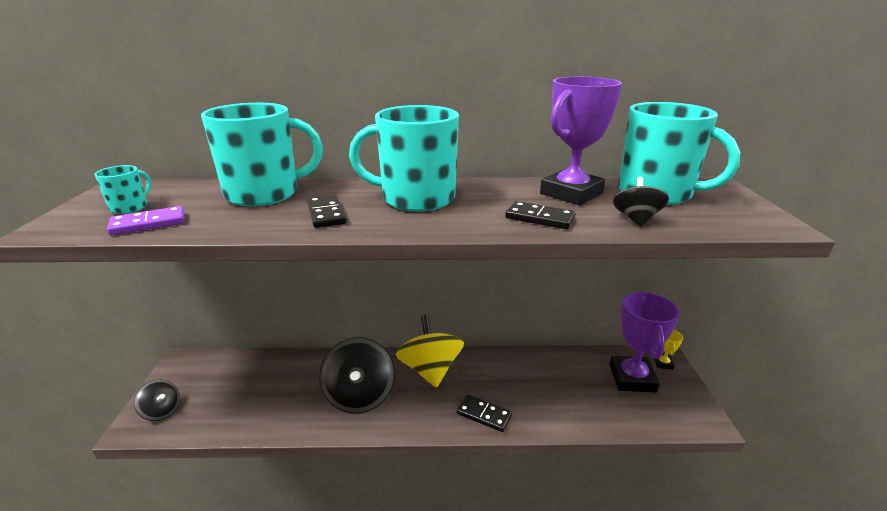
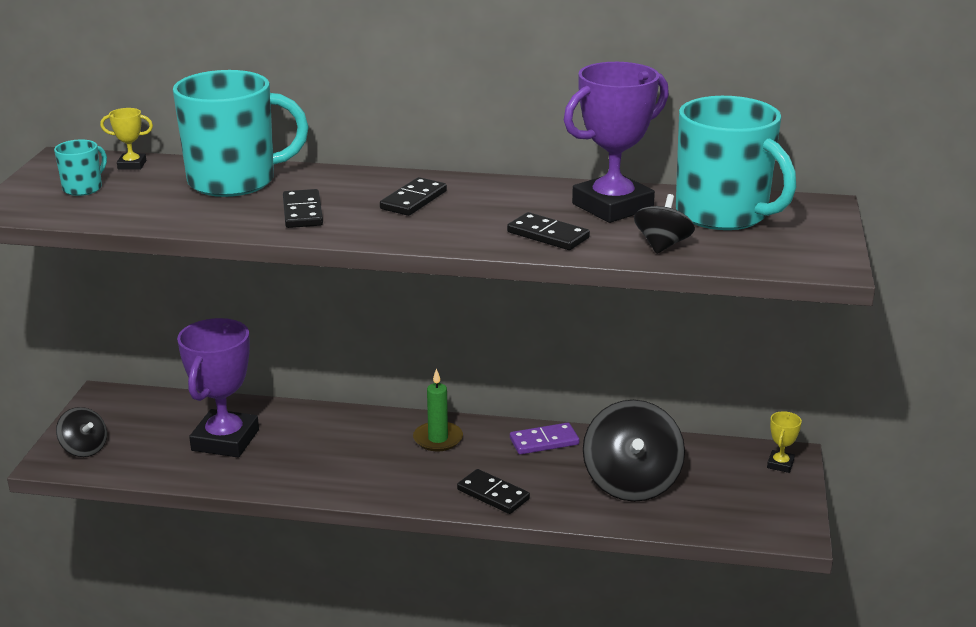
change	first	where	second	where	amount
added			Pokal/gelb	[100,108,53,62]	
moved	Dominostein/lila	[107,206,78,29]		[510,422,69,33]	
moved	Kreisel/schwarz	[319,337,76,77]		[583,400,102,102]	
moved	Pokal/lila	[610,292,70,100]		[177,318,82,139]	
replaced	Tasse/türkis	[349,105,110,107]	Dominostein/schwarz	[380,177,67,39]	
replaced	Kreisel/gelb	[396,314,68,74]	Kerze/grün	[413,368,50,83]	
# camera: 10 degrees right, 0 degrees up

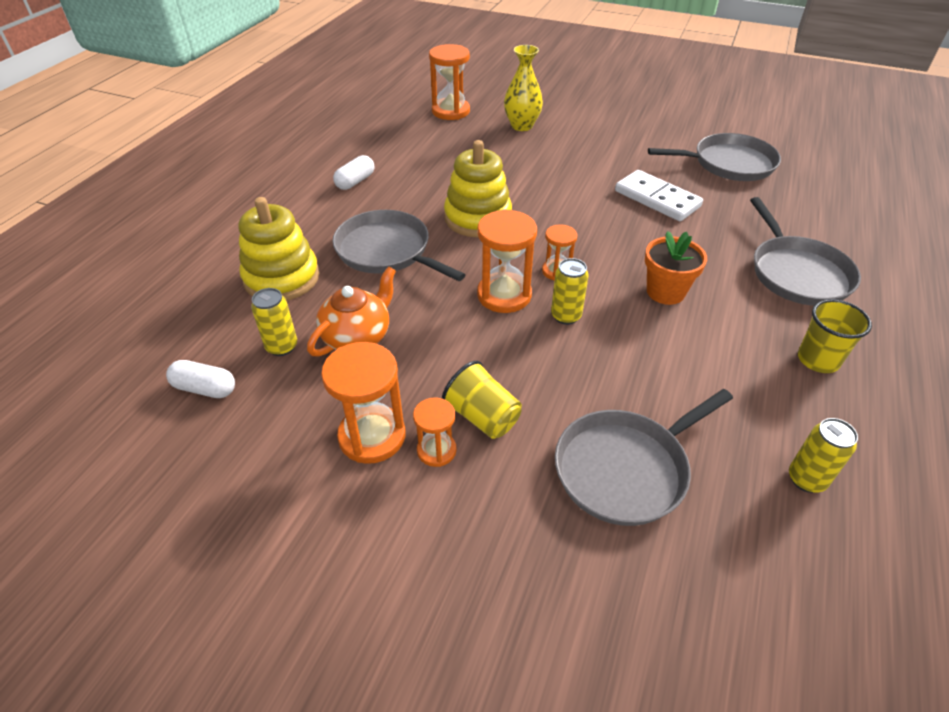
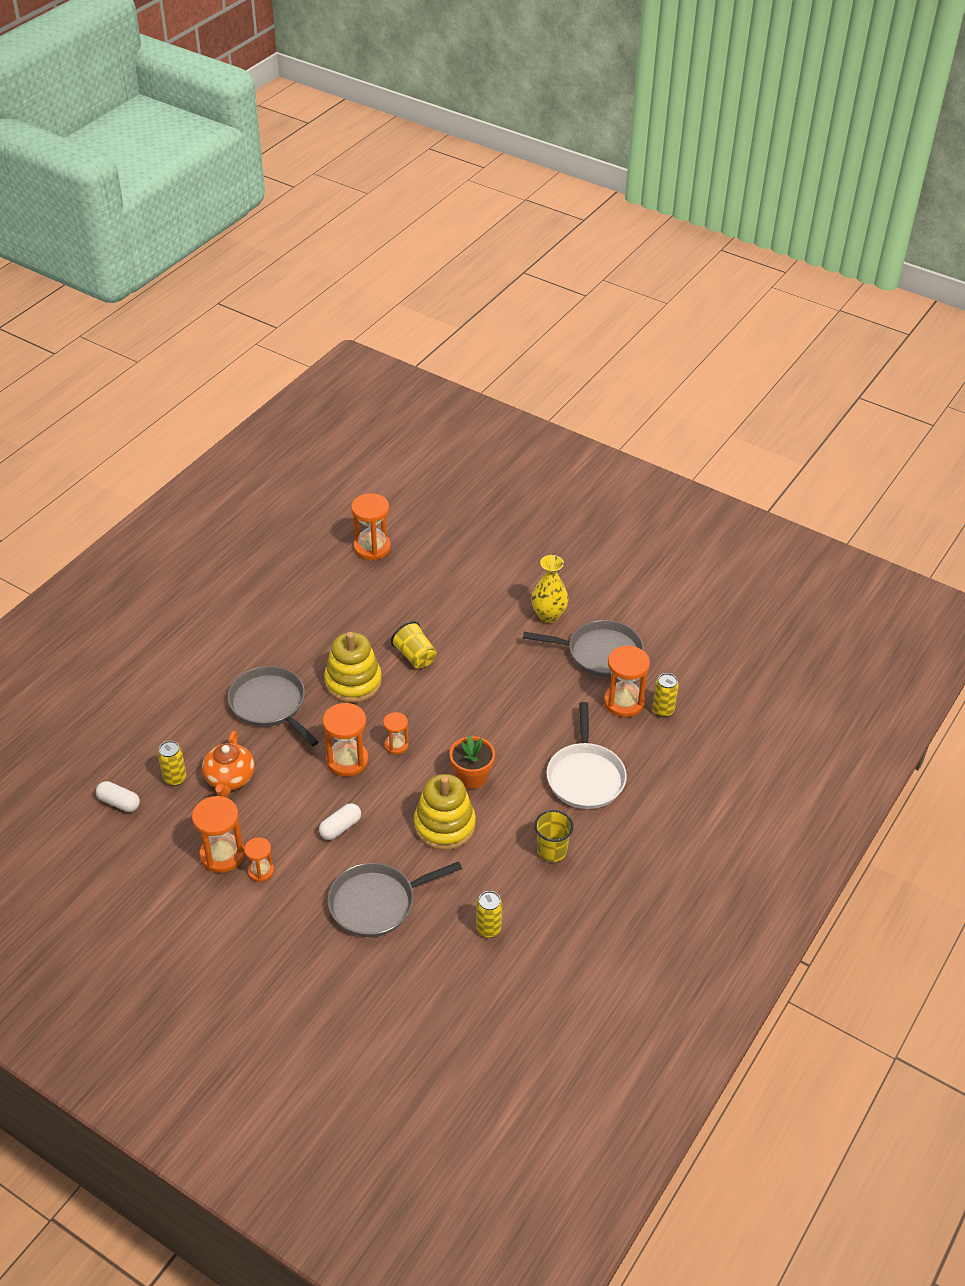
change	first	where	second	where	amount
removed	Dominostein/weiß	[615,170,88,51]			
added			Sanduhr/orange	[604,645,46,72]	
moved	Stapelspielzeug/gelb	[239,197,80,104]		[414,774,62,76]	
moved	Kapsel/weiß	[333,155,41,35]		[319,803,42,37]	
moved	Becher/gelb	[442,361,80,78]		[391,621,46,48]	
moved	Vase/gelb	[504,45,39,86]		[531,555,38,68]	
moved	Dose/gelb	[551,258,38,67]		[652,673,27,44]	
recoloured	Pfanne/grau	[750,197,111,109]	Pfanne/weiß	[546,702,81,107]	
turned	Teekanne/orange	[307,266,89,91]		[202,730,53,67]	135 degrees clockwise
# camera: 10 degrees right, 0 degrees up

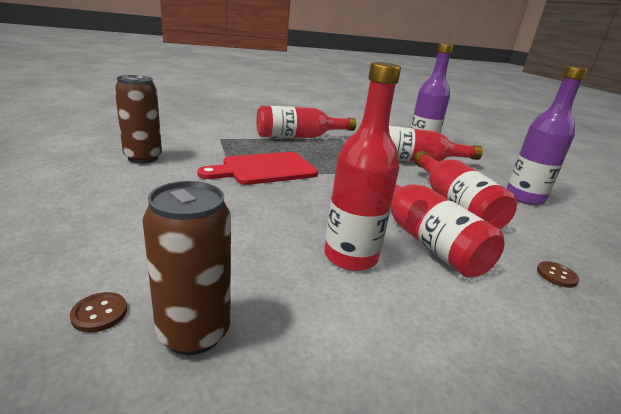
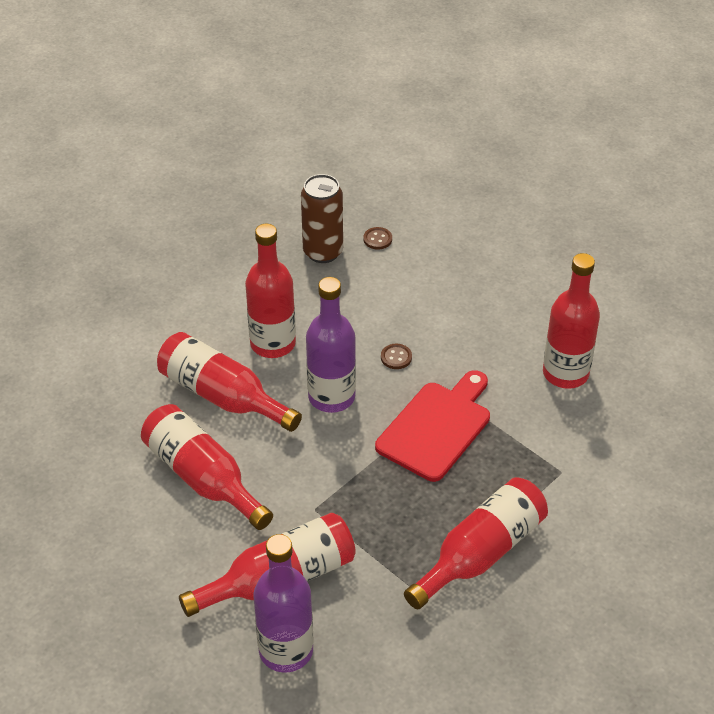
change	first	where	second	where	amount
moved	Flasche/lila	[506,66,82,139]		[306,277,50,136]	
moved	Knopf/braun	[537,261,42,27]		[381,344,31,25]	
replaced	Dose/braun	[115,75,47,88]	Flasche/rot	[543,253,57,136]	
# camera: 155 degrees right, 20 degrees up

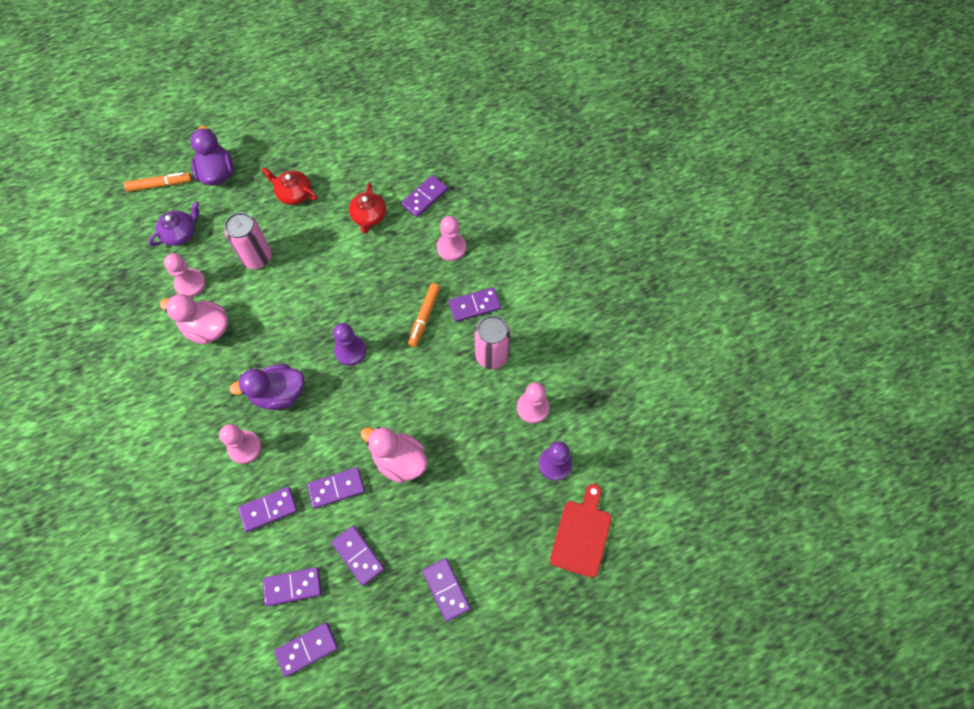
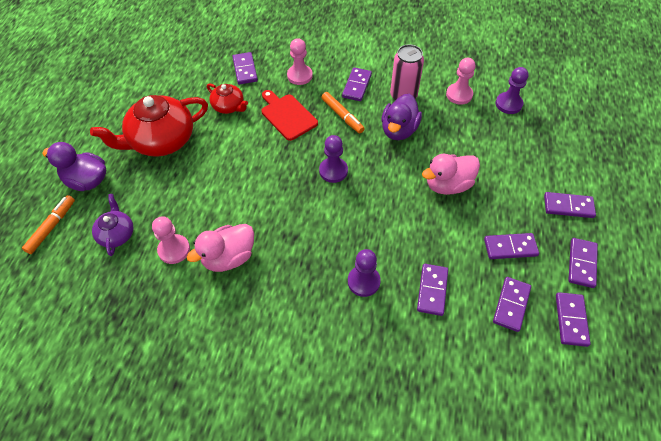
change	first	where	second	where	amount
removed	Dose/rosa	[224,212,48,57]			
moved	Ente/lila	[229,364,75,46]		[381,94,41,46]	
moved	Dominostein/lila	[307,467,58,42]		[568,238,30,50]	
moved	Schneidebrett/rot	[550,484,61,94]		[261,90,57,51]	
recoloured	Bauer/rosa	[219,424,43,40]	Bauer/lila	[348,249,33,48]	
resized	Teekanne/rot	[262,167,55,38]		[90,95,118,62]	x1.92
# camera: 55 degrees left, 10 degrees down

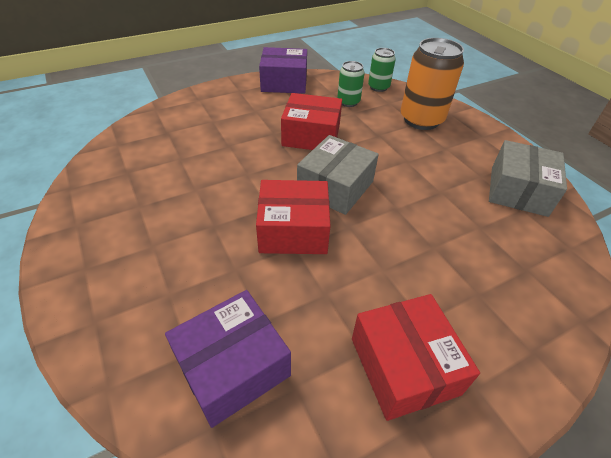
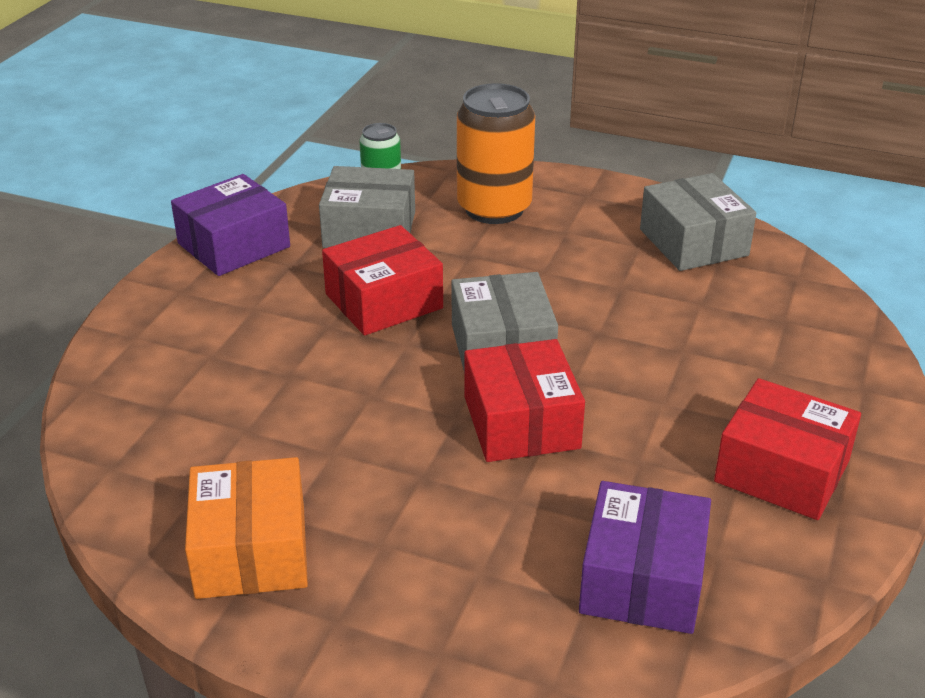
change	first	where	second	where	amount
added			Schachtel/orange	[185,457,123,142]	
replaced	Dose/grün	[337,61,27,46]	Schachtel/grau	[319,166,96,82]	
turned	Schachtel/rot	[256,180,74,74]		[465,339,120,123]	60 degrees counterclockwise
# camera: 40 degrees left, 10 degrees down

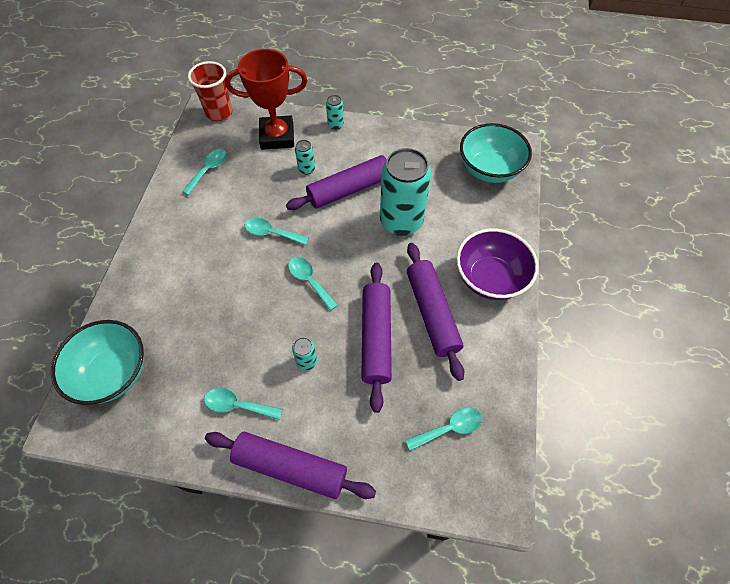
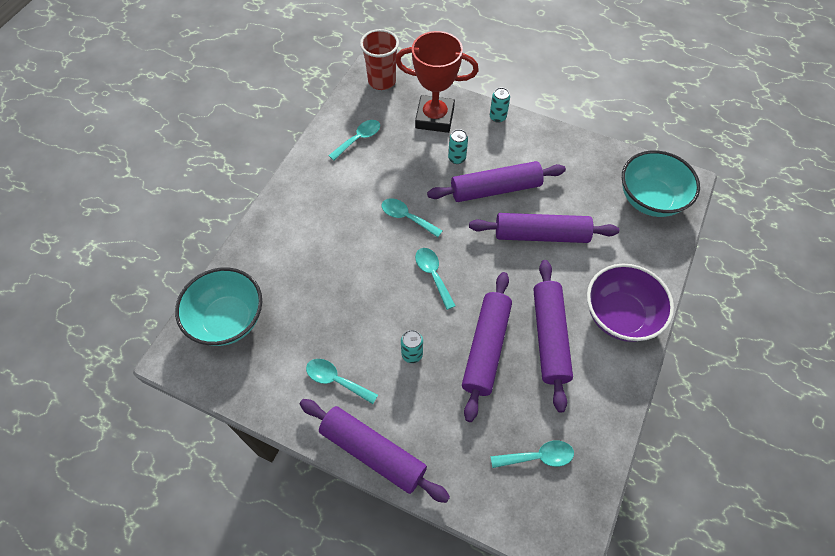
change	first	where	second	where	amount
replaced	Dose/türkis	[380,148,51,88]	Nudelholz/lila	[469,213,150,30]	
# camera: 15 degrees right, 0 degrees up

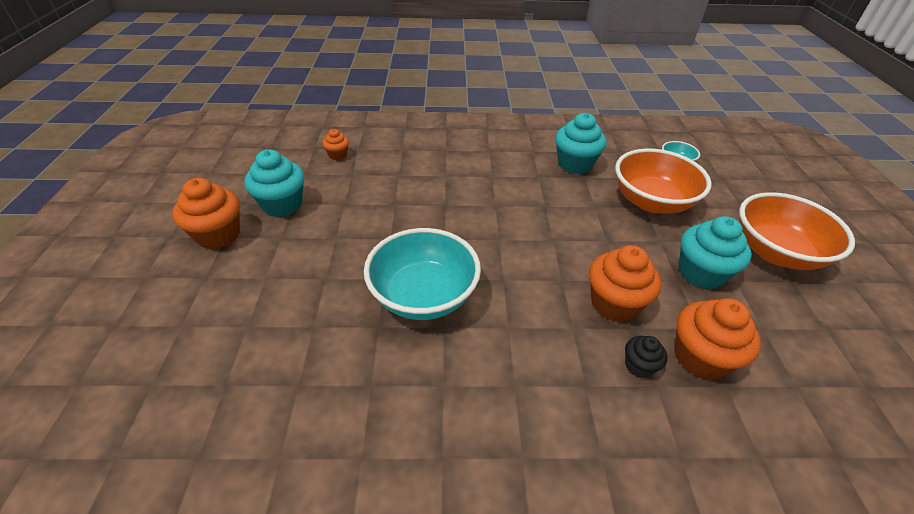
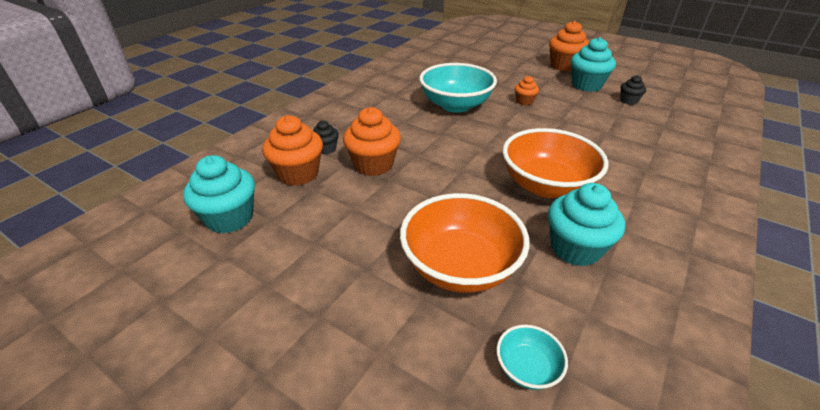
change	first	where	second	where	amount
added			Muffin/schwarz	[620,75,26,30]	
moved	Muffin/orange	[322,129,27,31]		[515,76,24,29]	
moved	Muffin/türkis	[679,216,73,74]		[183,155,72,79]	
moved	Schüssel/orange	[739,192,116,78]		[503,128,106,70]	
# camera: 125 degrees right, 5 degrees down

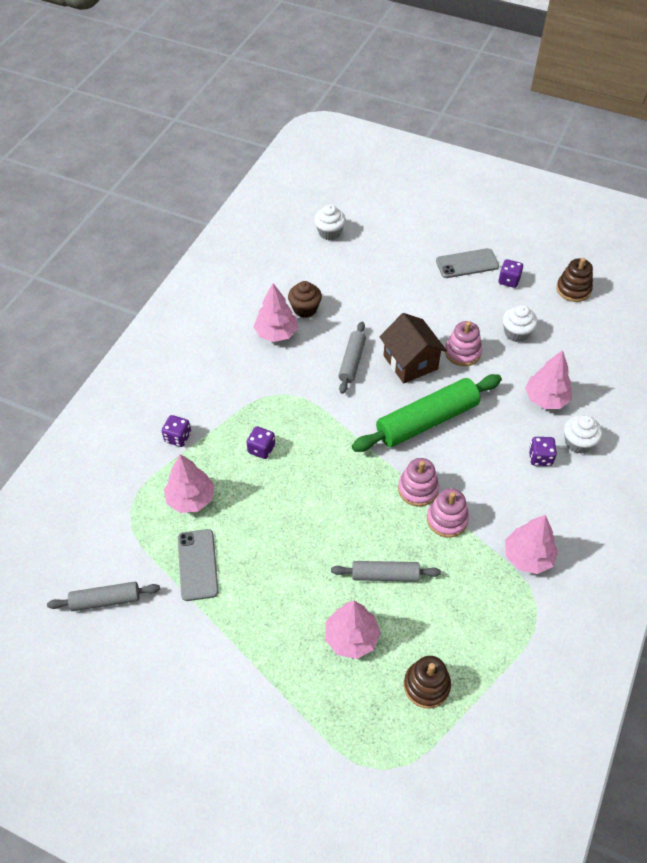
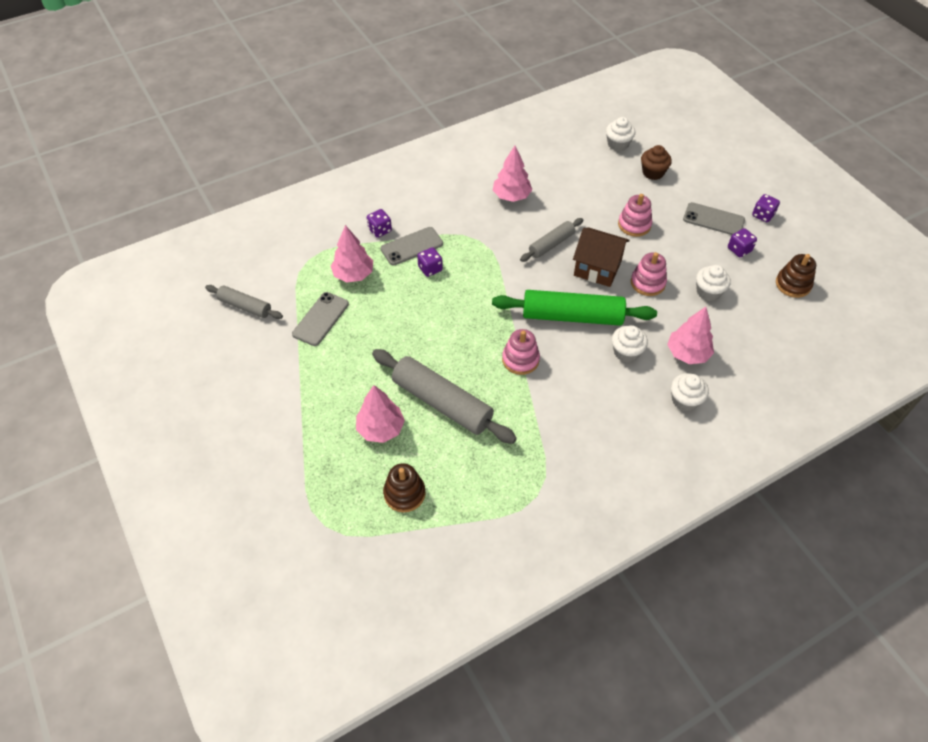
change	first	where	second	where	amount
removed	Baum/rosa	[505,515,53,59]			
added			Handy/grau	[381,227,62,38]	
added			Muffin/weiß	[612,325,36,37]	
moved	Muffin/braun	[288,281,34,37]		[641,145,31,35]	
moved	Stapelspielzeug/rosa	[427,488,42,50]		[618,194,34,43]	
moved	Spielwürfel/lila	[529,437,28,29]		[752,194,28,28]	
turned	Haus/braun	[379,313,68,71]		[573,227,57,60]	75 degrees counterclockwise
resized	Nudelholz/grau	[331,561,110,21]		[372,349,145,95]	x1.78
# camera: 35 degrees right, 0 degrees up

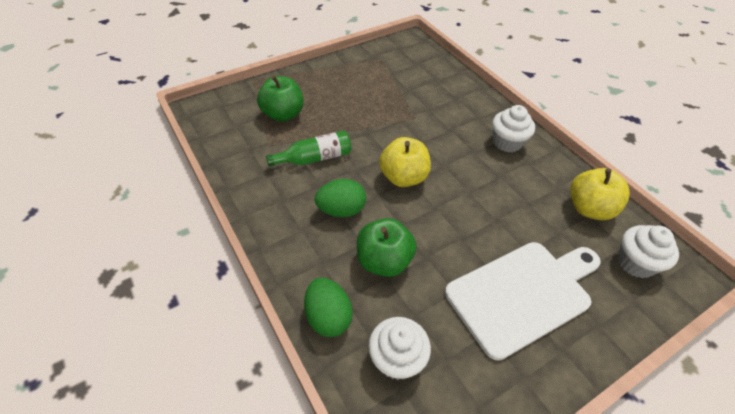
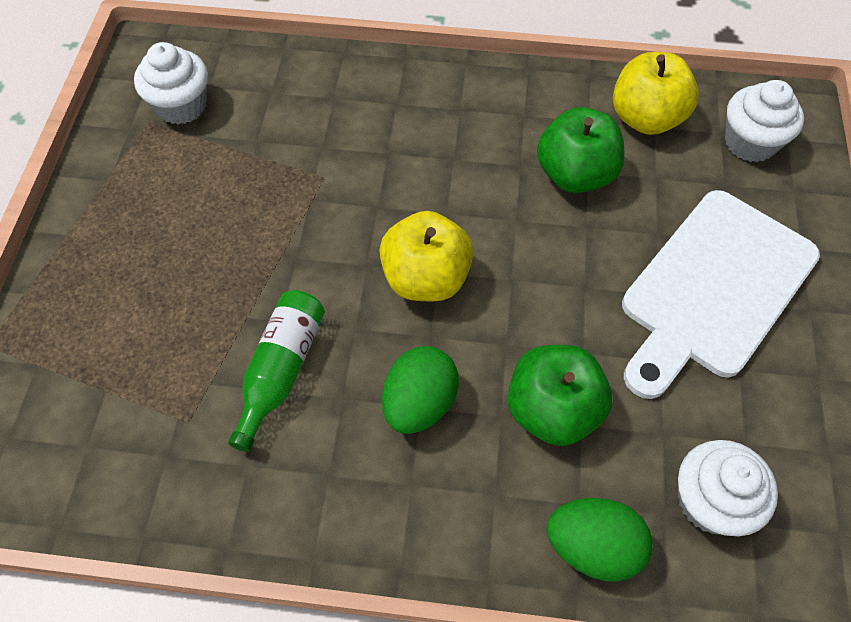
change	first	where	second	where	amount
moved	Apfel/grün	[257,75,47,47]		[537,107,88,86]	
moved	Muffin/weiß	[492,105,43,48]		[134,42,74,82]	
turned	Schneidebrett/weiß	[445,242,156,118]		[622,190,198,209]	150 degrees counterclockwise
# camera: 50 degrees left, 10 degrees up

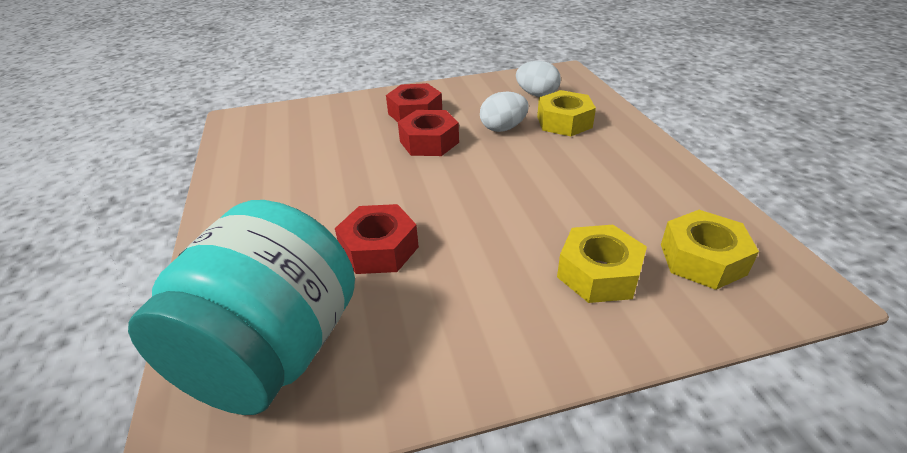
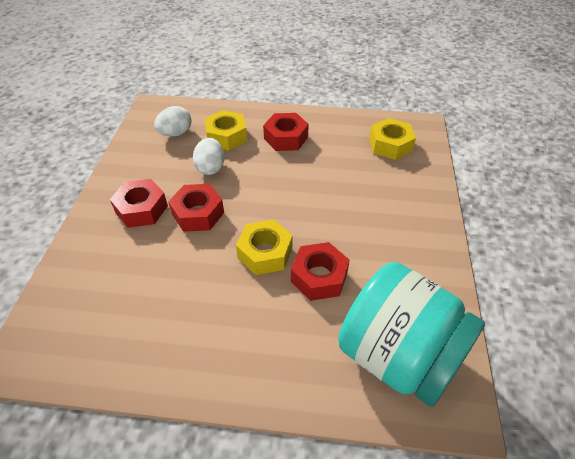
change	first	where	second	where	amount
added			Sechskantmutter/rot	[263,113,46,38]	
moved	Sechskantmutter/gelb	[557,225,90,78]		[236,220,57,55]	
# camera: 70 degrees left, 10 degrees up

